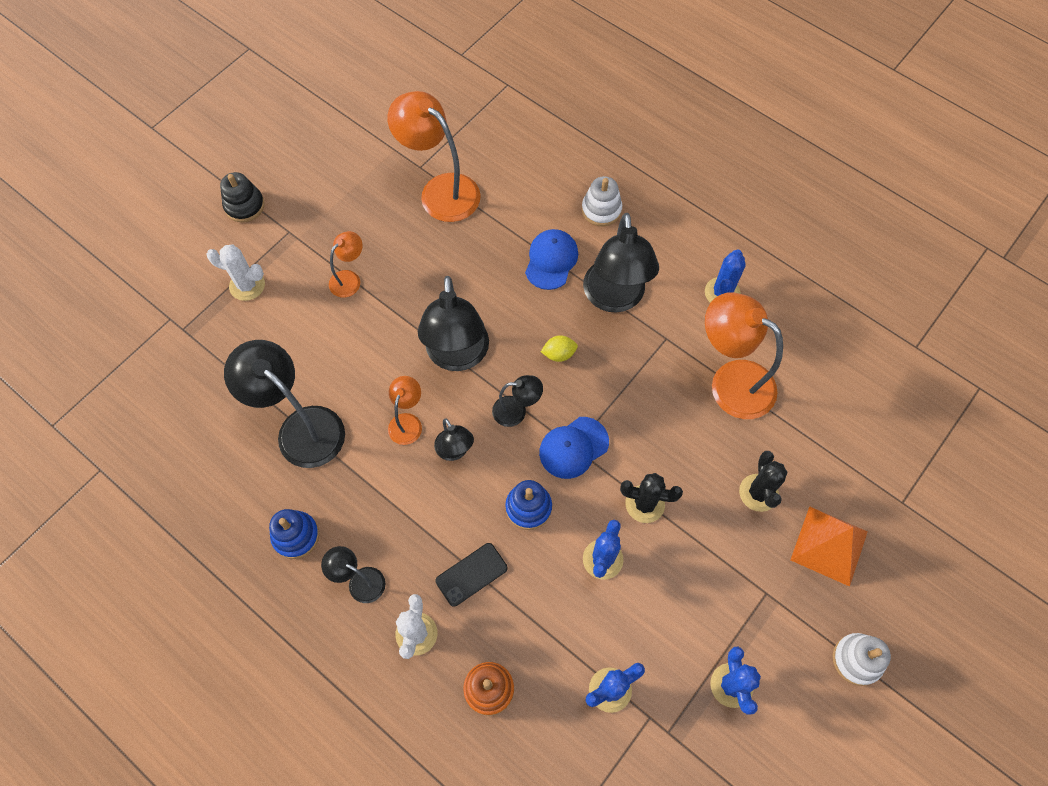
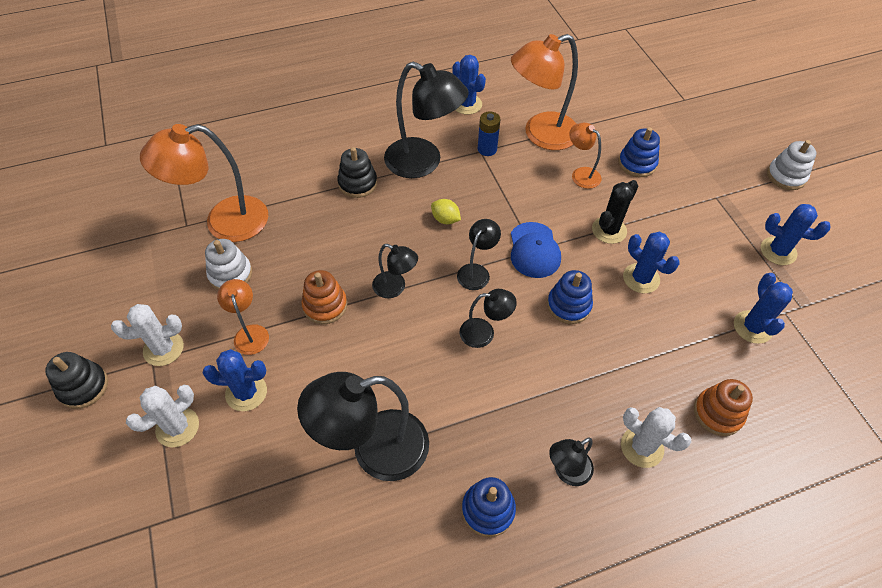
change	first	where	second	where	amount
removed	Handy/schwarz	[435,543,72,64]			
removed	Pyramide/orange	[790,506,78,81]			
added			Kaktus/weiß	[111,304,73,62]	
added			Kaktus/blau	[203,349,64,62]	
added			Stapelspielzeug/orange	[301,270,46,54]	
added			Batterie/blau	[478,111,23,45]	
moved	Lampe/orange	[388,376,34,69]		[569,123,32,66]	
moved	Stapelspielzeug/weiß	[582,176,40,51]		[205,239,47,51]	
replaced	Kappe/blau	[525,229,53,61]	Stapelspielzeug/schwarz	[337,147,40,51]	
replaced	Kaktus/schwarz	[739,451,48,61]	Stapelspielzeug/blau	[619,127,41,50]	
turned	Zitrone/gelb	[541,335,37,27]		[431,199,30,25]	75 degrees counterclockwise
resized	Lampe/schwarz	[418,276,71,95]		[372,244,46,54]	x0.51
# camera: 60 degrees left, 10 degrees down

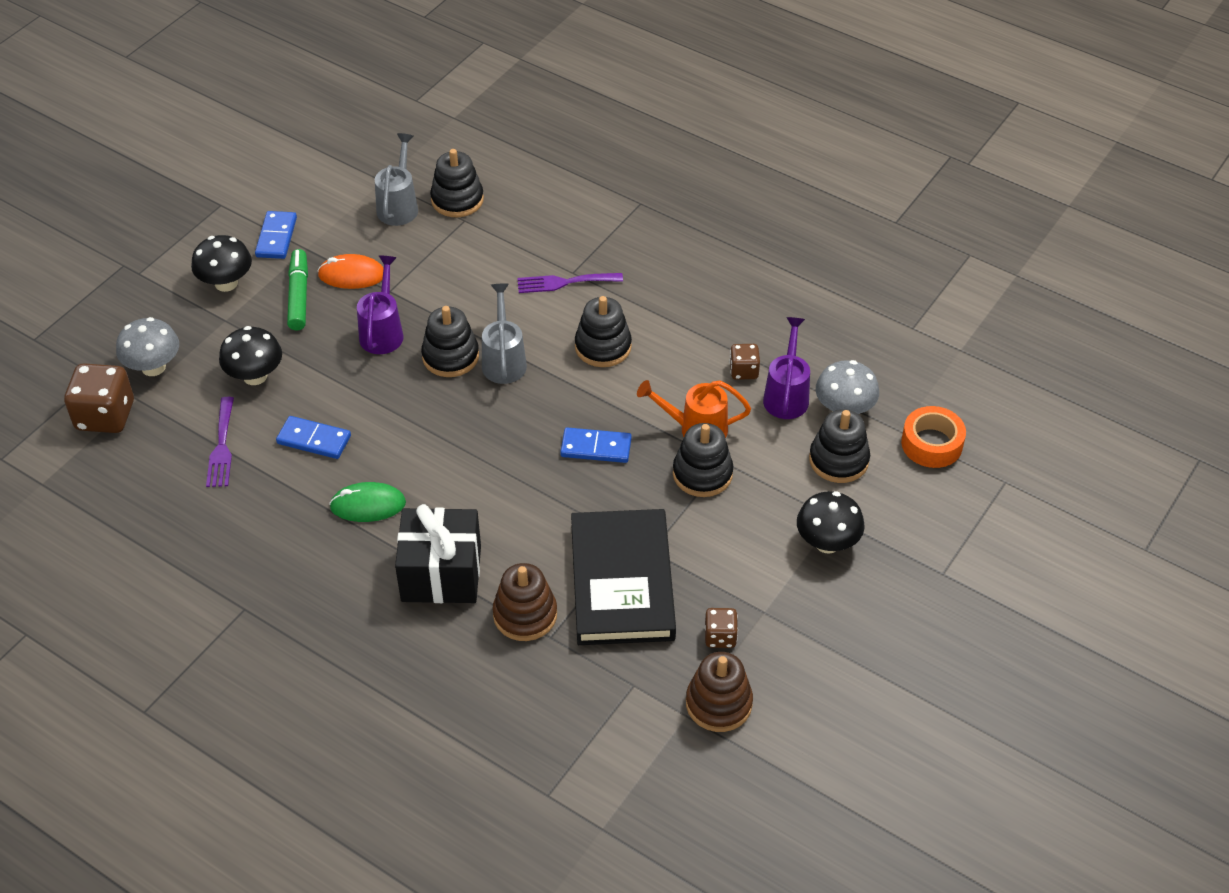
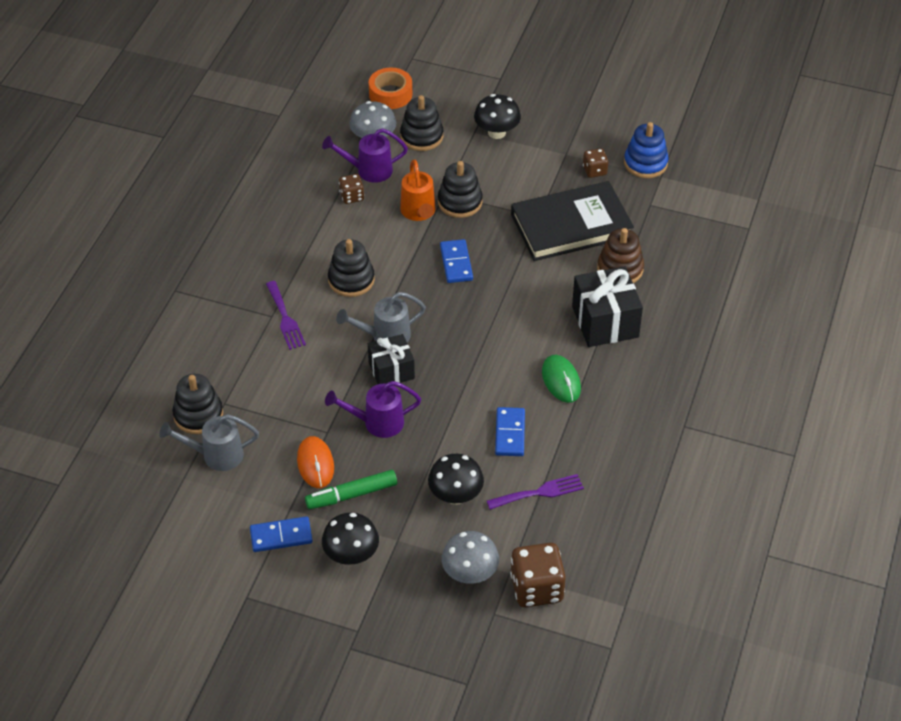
change	first	where	second	where	amount
replaced	Stapelspielzeug/schwarz	[421,306,58,71]	Geschenk/schwarz	[368,334,47,50]	
recoloured	Stapelspielzeug/braun	[686,652,67,80]	Stapelspielzeug/blau	[624,122,45,56]	
# camera: 105 degrees left, 0 degrees up

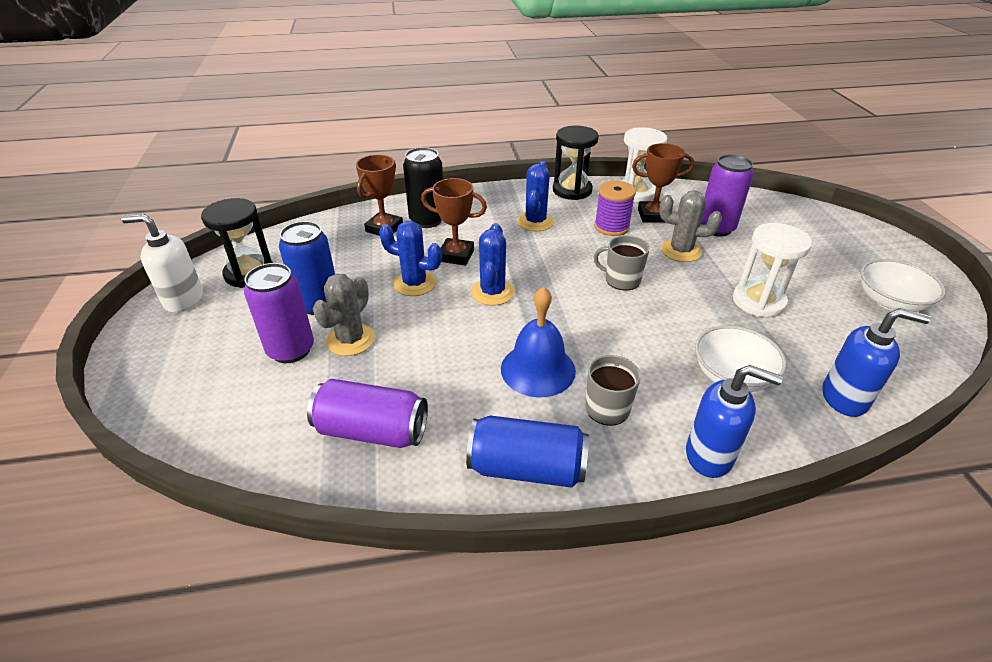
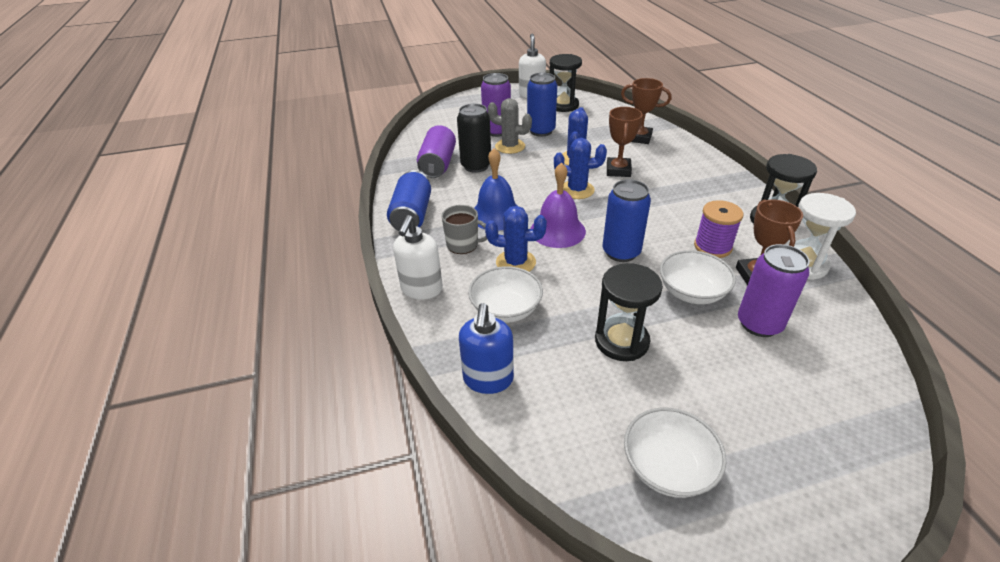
change	first	where	second	where	amount
added			Glocke/lila	[531,162,55,86]	
moved	Dose/schwarz	[403,147,40,81]		[457,104,34,69]	
moved	Kaktus/blau	[517,161,38,70]		[485,206,62,66]	
replaced	Tasse/grau	[594,236,56,54]	Dose/blau	[603,179,48,83]	
replaced	Kaktus/grau	[659,190,63,72]	Schüssel/weiß	[660,250,76,54]	
recoloured	Seifenspender/blau	[686,365,97,113]	Seifenspender/weiß	[393,215,50,85]	
recoloured	Sanduhr/weiß	[733,223,79,94]	Sanduhr/schwarz	[595,263,68,98]	
# camera: 85 degrees right, 0 degrees up

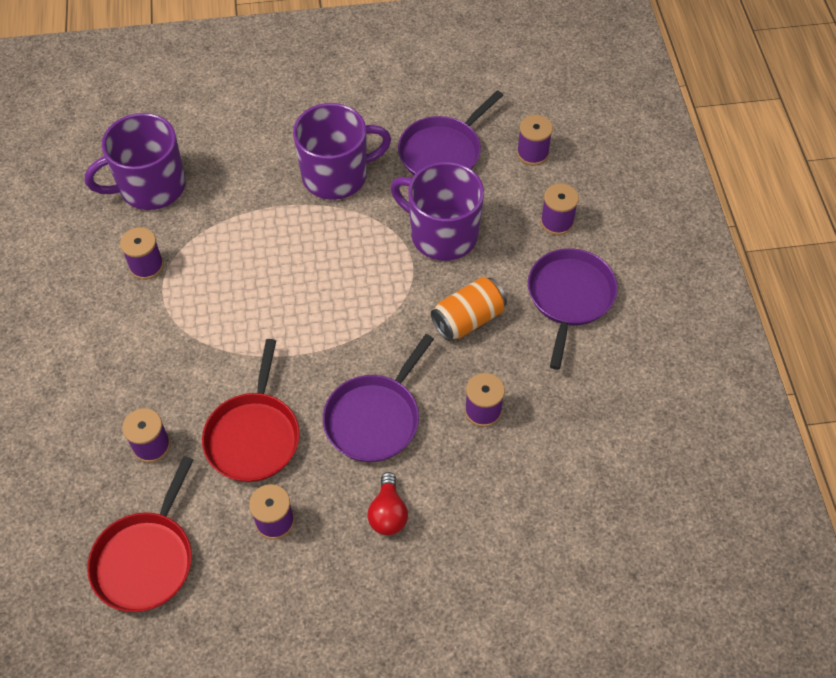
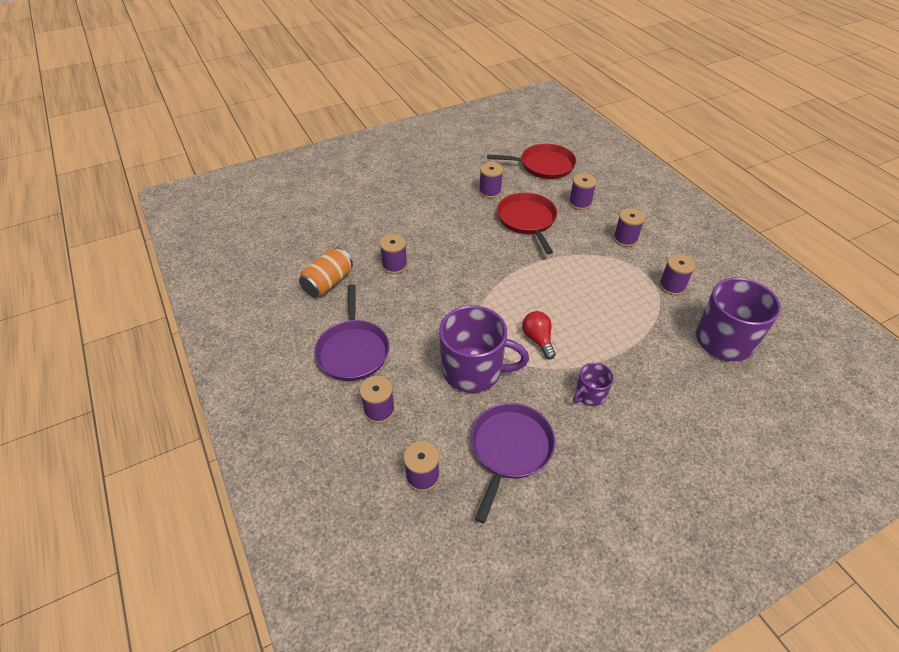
change	first	where	second	where	amount
removed	Pfanne/lila	[323,334,111,128]			
added			Garnrolle/lila	[613,208,32,39]	
moved	Glühbirne/rot	[368,472,40,63]		[522,311,34,49]	
moved	Dose/orange	[431,277,76,64]		[299,247,54,50]	
turned	Pfanne/rot	[87,456,106,156]		[487,144,89,35]	90 degrees clockwise
resized	Tasse/lila	[293,103,98,97]		[573,362,41,44]	x0.50
# camera: 160 degrees right, 10 degrees down

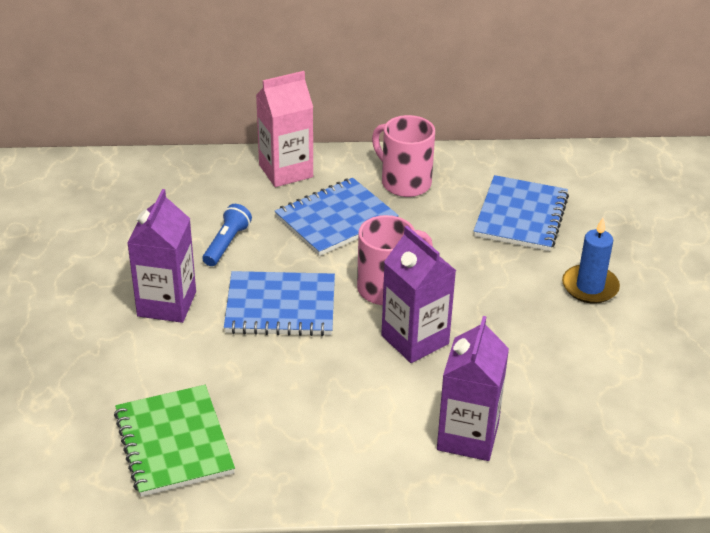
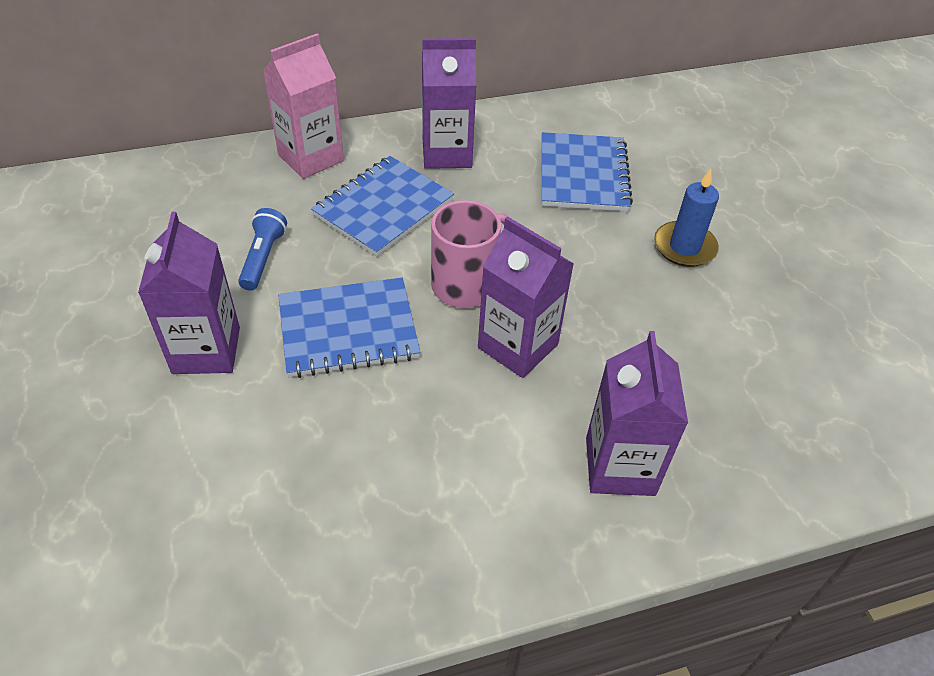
change	first	where	second	where	amount
removed	Notizbuch/grün	[114,385,121,112]			
replaced	Tasse/rosa	[372,115,63,82]	Getränkekarton/lila	[422,38,54,131]	
# camera: 15 degrees left, 10 degrees up

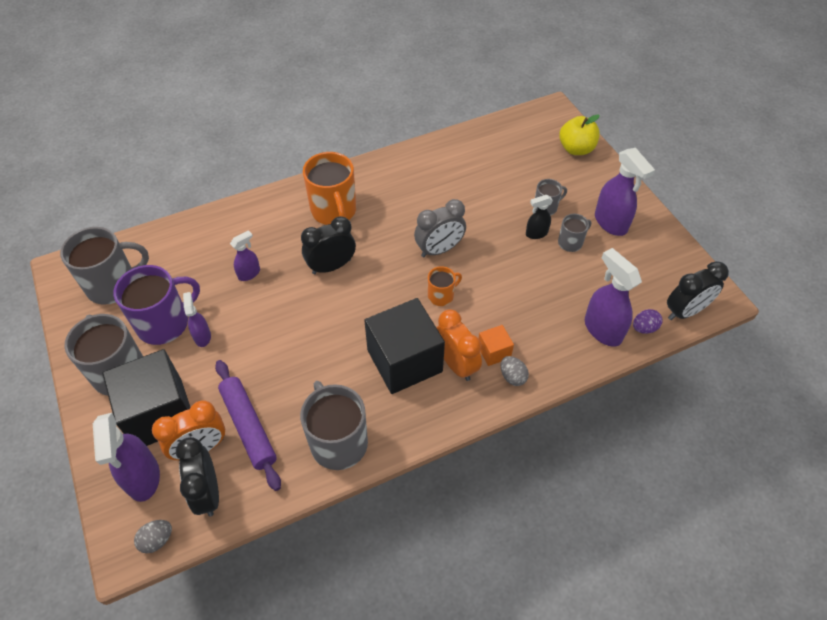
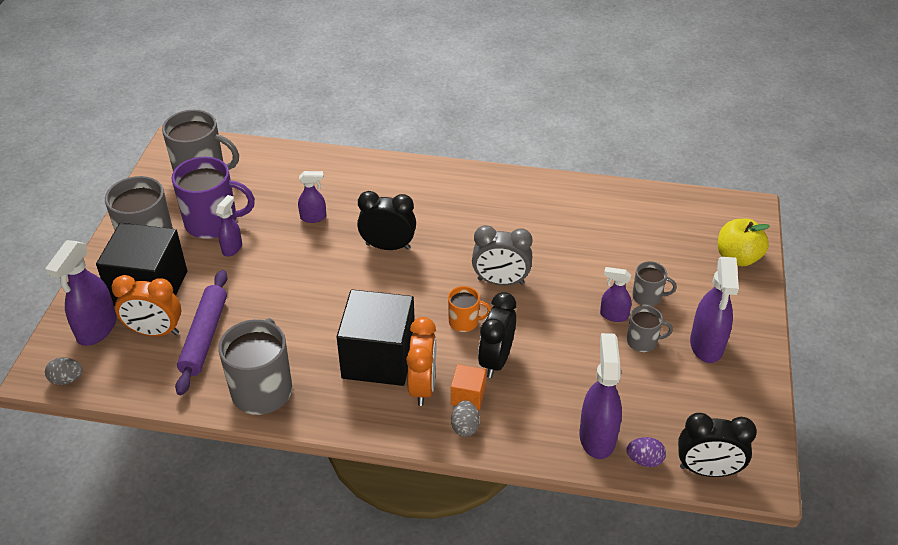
change	first	where	second	where	amount
removed	Tasse/orange	[303,152,53,73]			
moved	Wecker/schwarz	[176,437,43,79]		[478,292,38,86]	
recoloured	Sprühflasche/schwarz	[526,195,27,44]	Sprühflasche/lila	[600,267,31,55]	
# camera: 35 degrees right, 10 degrees down

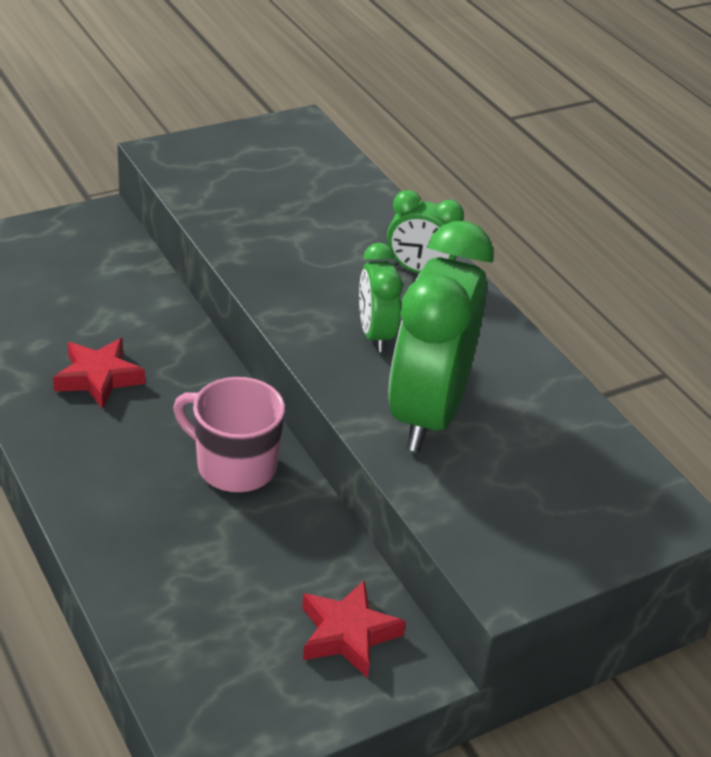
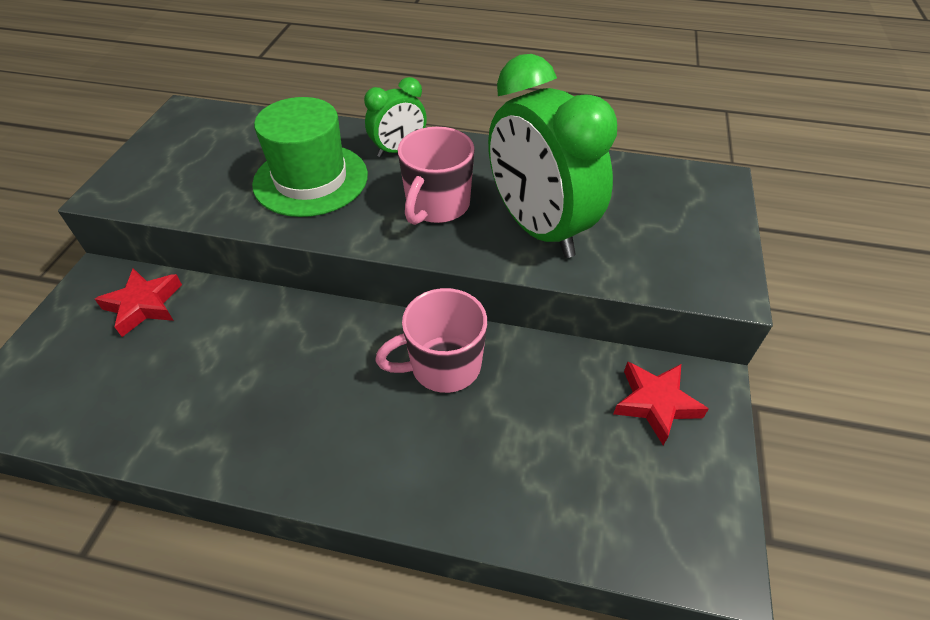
change	first	where	second	where	amount
added			Hut/grün	[252,97,116,120]	
moved	Stern/rot	[53,338,92,71]		[95,268,87,69]	
replaced	Wecker/grün	[359,243,44,109]	Tasse/rosa	[398,127,77,98]	
# camera: 45 degrees left, 10 degrees up

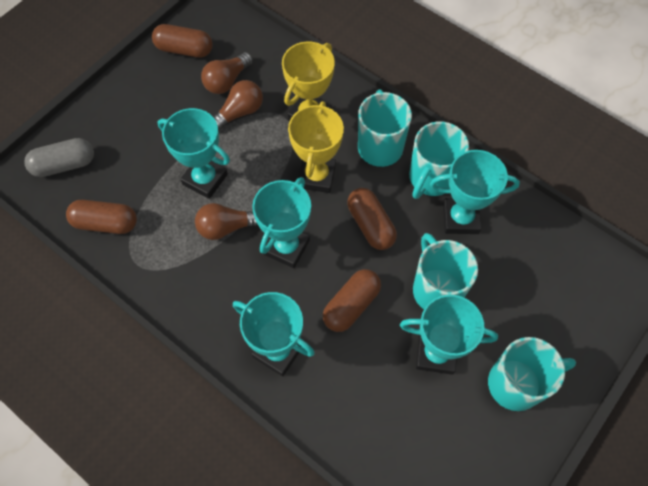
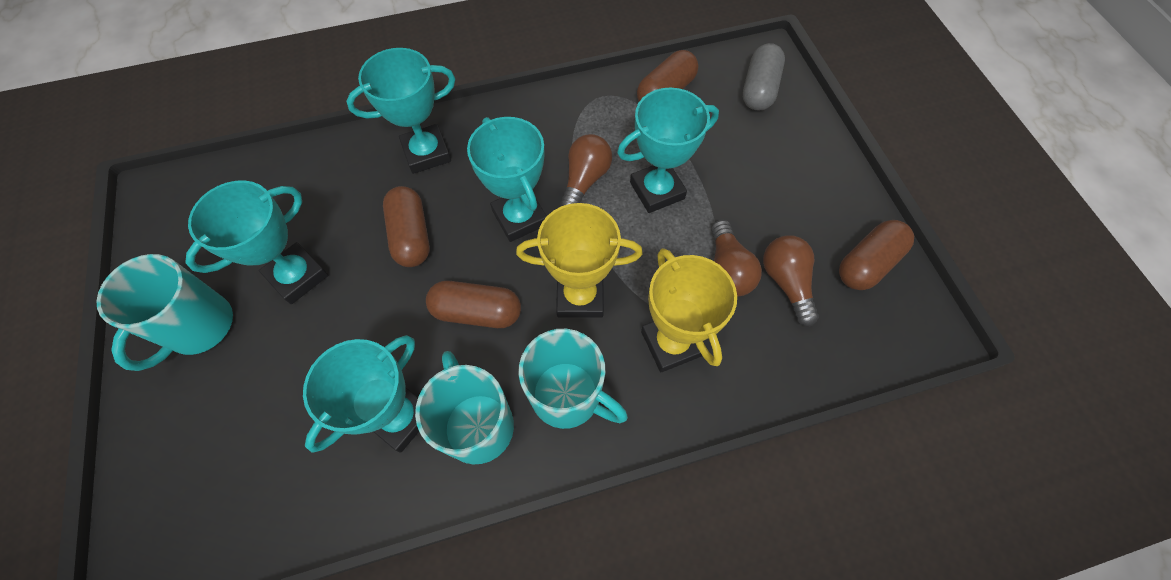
change	first	where	second	where	amount
removed	Tasse/türkis	[413,233,65,76]			
turned	Pokal/gelb	[288,101,56,92]		[516,203,127,115]	45 degrees counterclockwise
# camera: 125 degrees right, 0 degrees up

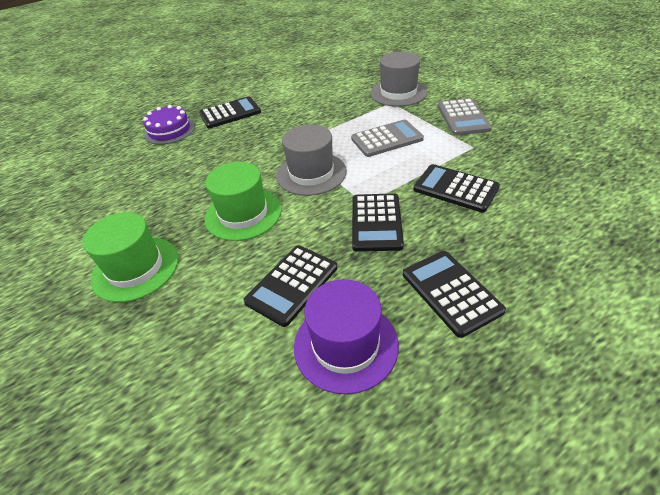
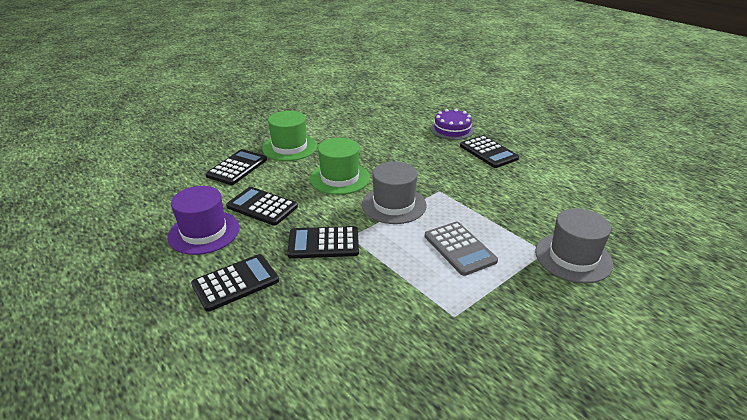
change	first	where	second	where	amount
removed	Taschenrechner/grau	[438,98,54,38]			
moved	Taschenrechner/schwarz	[413,164,87,49]		[206,149,61,36]	
# camera: 80 degrees right, 10 degrees down

